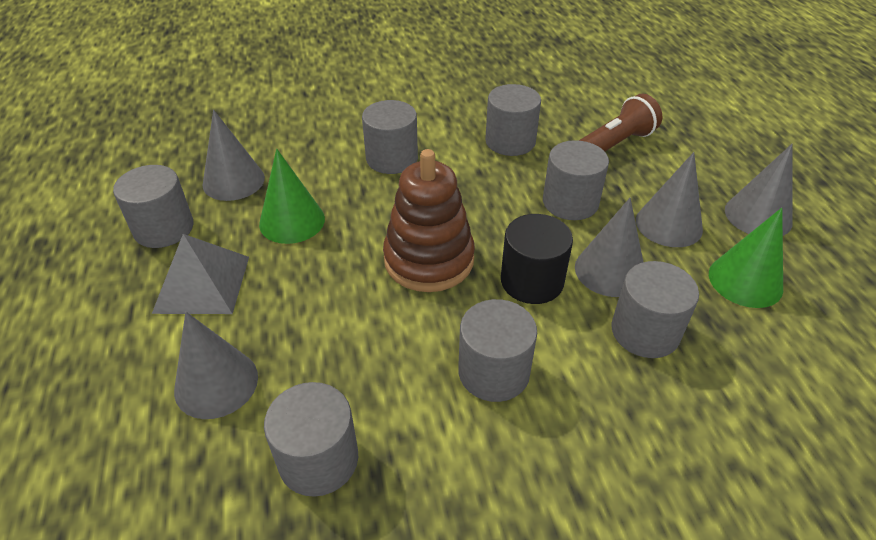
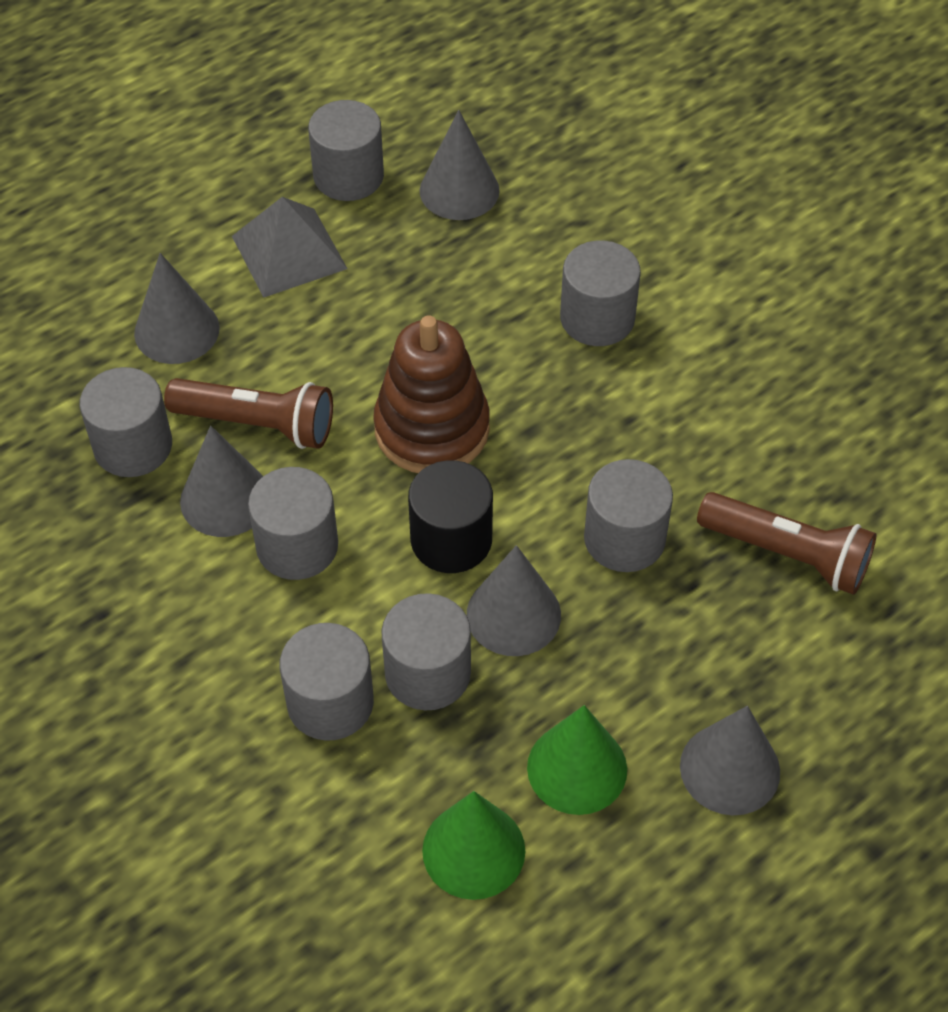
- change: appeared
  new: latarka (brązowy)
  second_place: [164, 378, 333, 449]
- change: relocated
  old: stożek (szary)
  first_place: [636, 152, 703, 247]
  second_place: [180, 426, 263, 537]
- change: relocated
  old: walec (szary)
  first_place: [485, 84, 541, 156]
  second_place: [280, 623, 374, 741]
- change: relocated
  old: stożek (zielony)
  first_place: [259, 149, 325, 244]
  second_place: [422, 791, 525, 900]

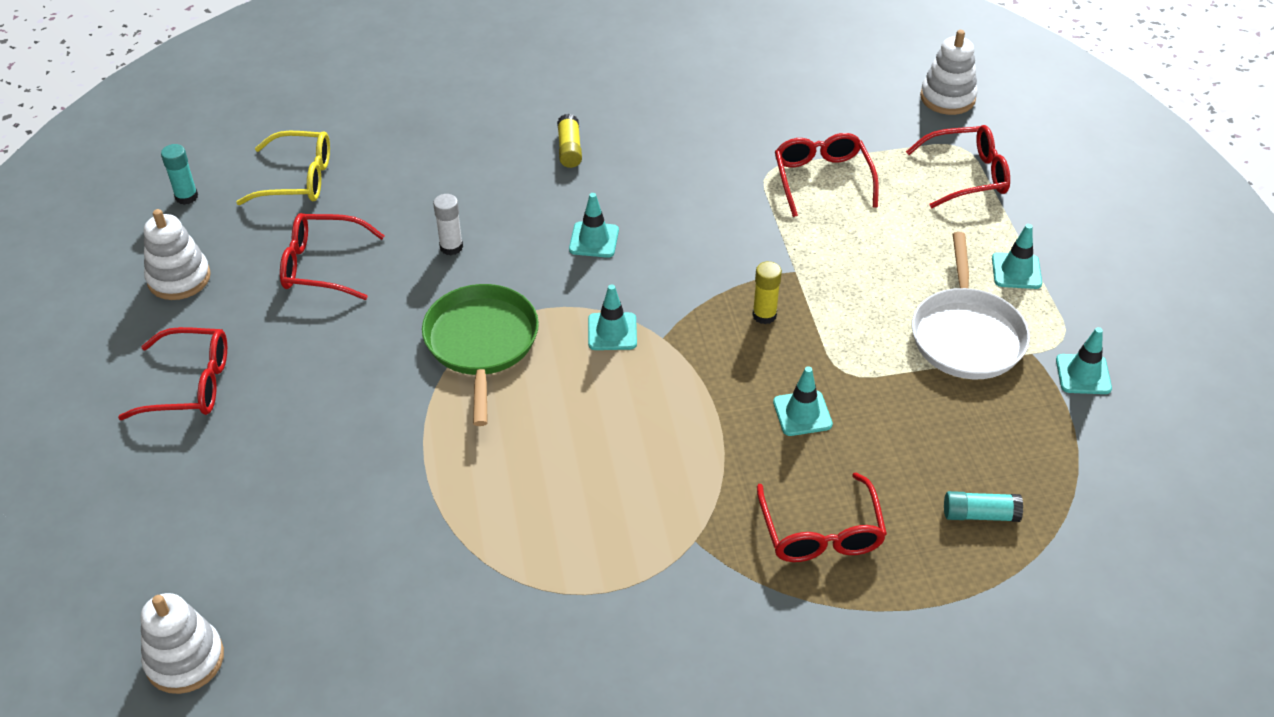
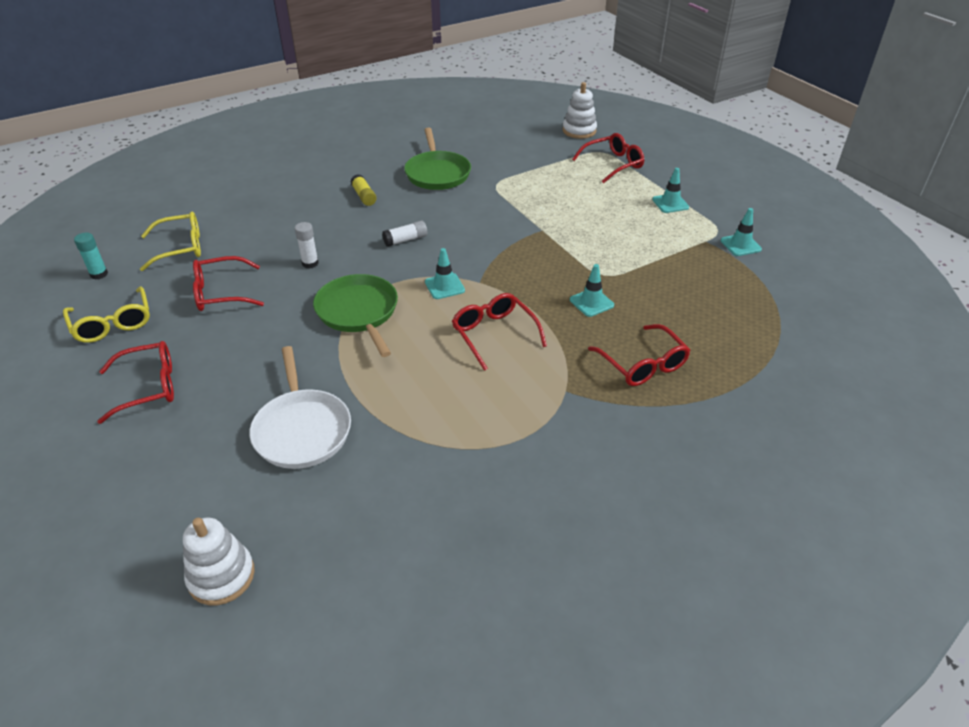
- change: exchanged
  old: zabawka nakładanka (biały)
  new: okulary (żółty)
  first_place: [144, 209, 211, 300]
  second_place: [63, 286, 150, 343]
- change: relocated
  old: patelnia (biały)
  first_place: [912, 232, 1030, 379]
  second_place: [249, 346, 351, 469]
- change: exchanged
  old: pachołek (turkusowy)
  new: klej w sztyfcie (biały)
  first_place: [569, 193, 619, 258]
  second_place: [382, 221, 427, 247]
- change: appeared
  new: patelnia (zielony)
  second_place: [404, 128, 471, 190]
- change: relocated
  old: okulary (czerwony)
  first_place: [775, 133, 879, 217]
  second_place: [452, 293, 547, 371]
- change: missing
  old: klej w sztyfcie (żółty)
  first_place: [752, 261, 782, 324]
- change: missing
  old: klej w sztyfcie (turkusowy)
  first_place: [944, 491, 1023, 522]

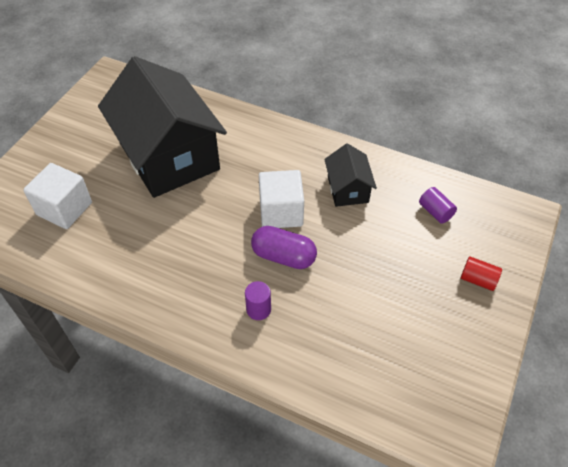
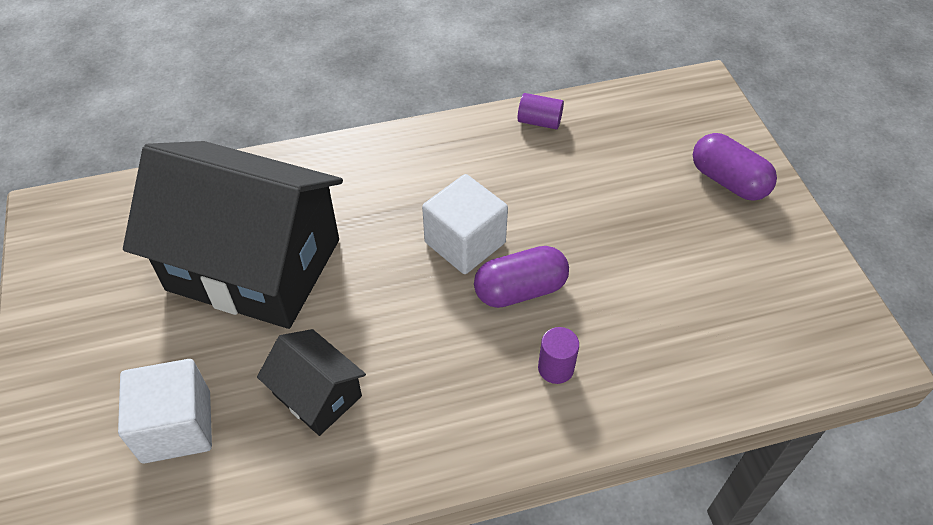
- change: relocated
  old: domek (czarny)
  first_place: [324, 143, 377, 207]
  second_place: [257, 329, 366, 436]
- change: relocated
  old: walec (fioletowy)
  first_place: [419, 187, 457, 224]
  second_place: [518, 93, 564, 129]
- change: exchanged
  old: walec (czerwony)
  new: kapsułka (fioletowy)
  first_place: [461, 256, 502, 291]
  second_place: [693, 133, 777, 201]

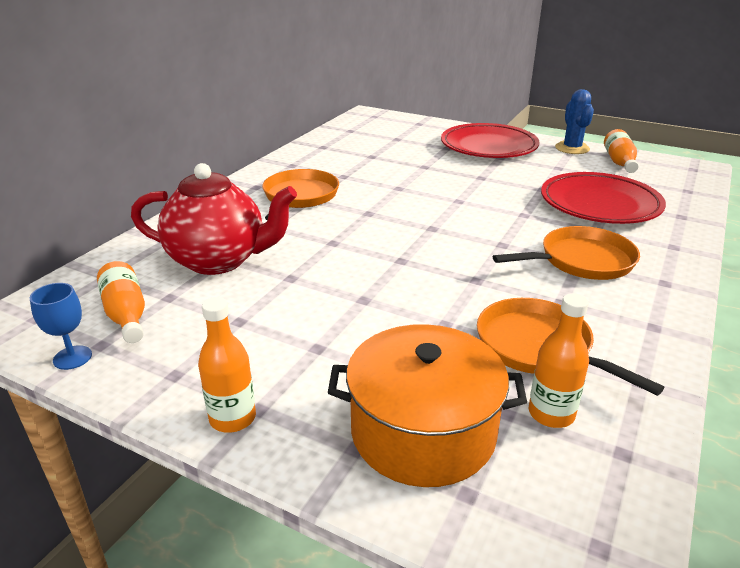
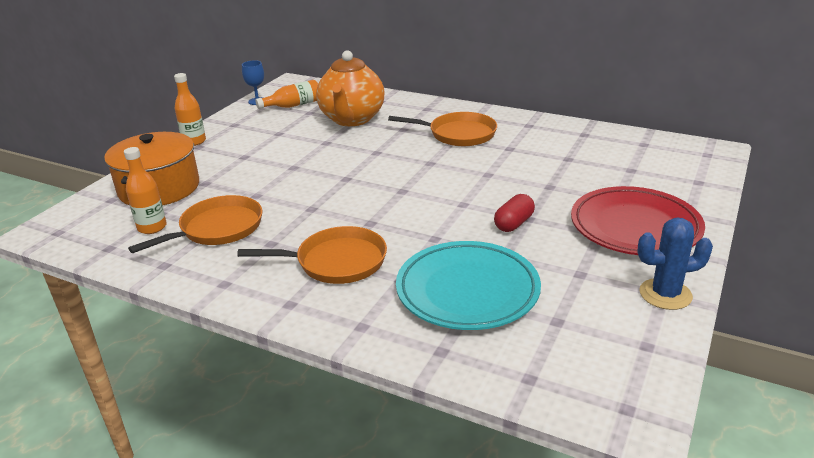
- change: spun
  old: patelnia (pomarańczowy)
  first_place: [493, 226, 640, 280]
  second_place: [237, 226, 387, 284]
  degrees: -75
- change: colour
  old: imbryk (czerwony)
  new: imbryk (pomarańczowy)
  first_place: [131, 163, 297, 275]
  second_place: [316, 50, 384, 126]
- change: colour
  old: talerz (czerwony)
  new: talerz (turkusowy)
  first_place: [541, 172, 666, 224]
  second_place: [396, 241, 541, 330]
- change: appeared
  new: kapsułka (czerwony)
  second_place: [494, 194, 535, 232]
- change: missing
  old: butelka (pomarańczowy)
  first_place: [604, 129, 639, 173]

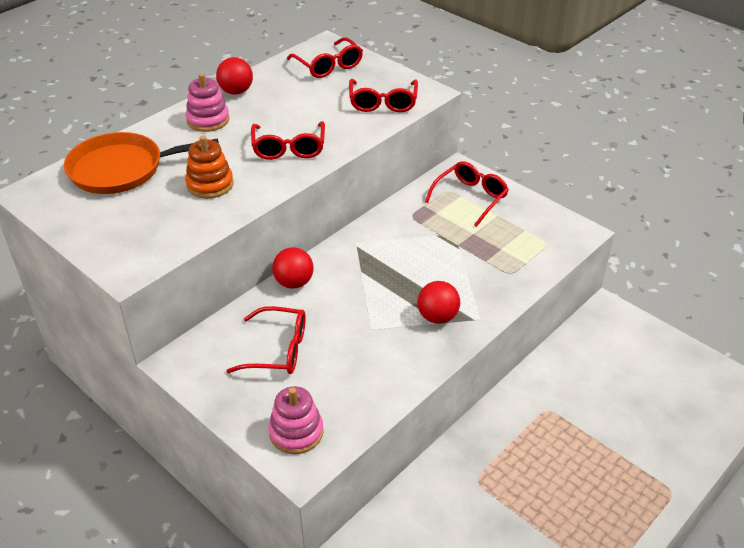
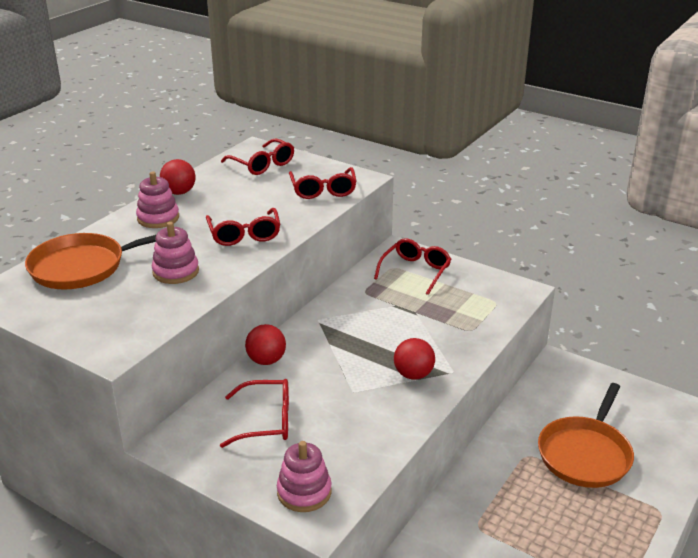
- change: colour
  old: zabawka nakładanka (pomarańczowy)
  new: zabawka nakładanka (różowy)
  first_place: [185, 136, 233, 199]
  second_place: [152, 222, 199, 284]
- change: appeared
  new: patelnia (pomarańczowy)
  second_place: [538, 383, 634, 488]

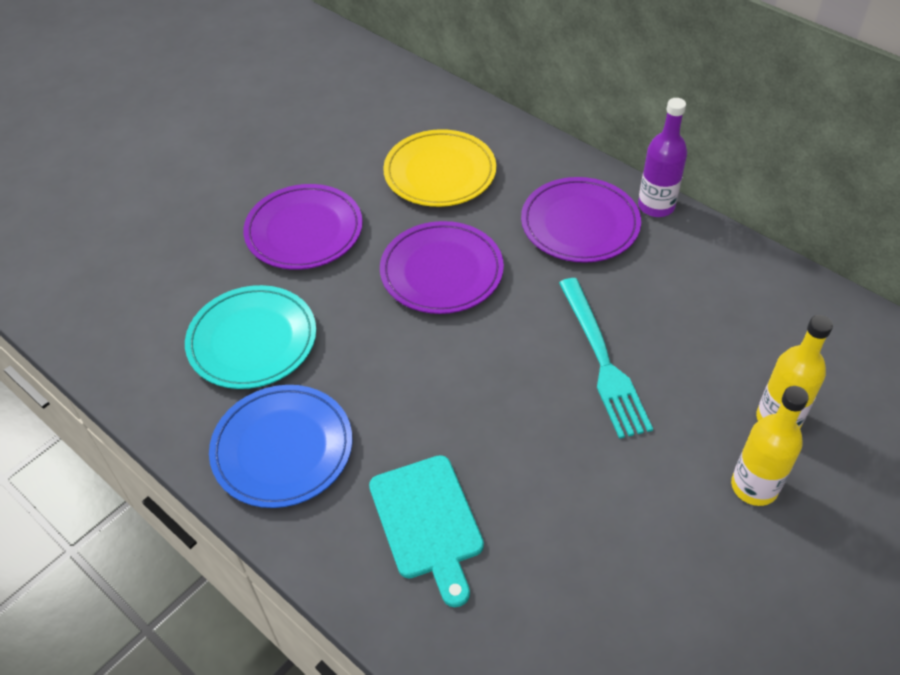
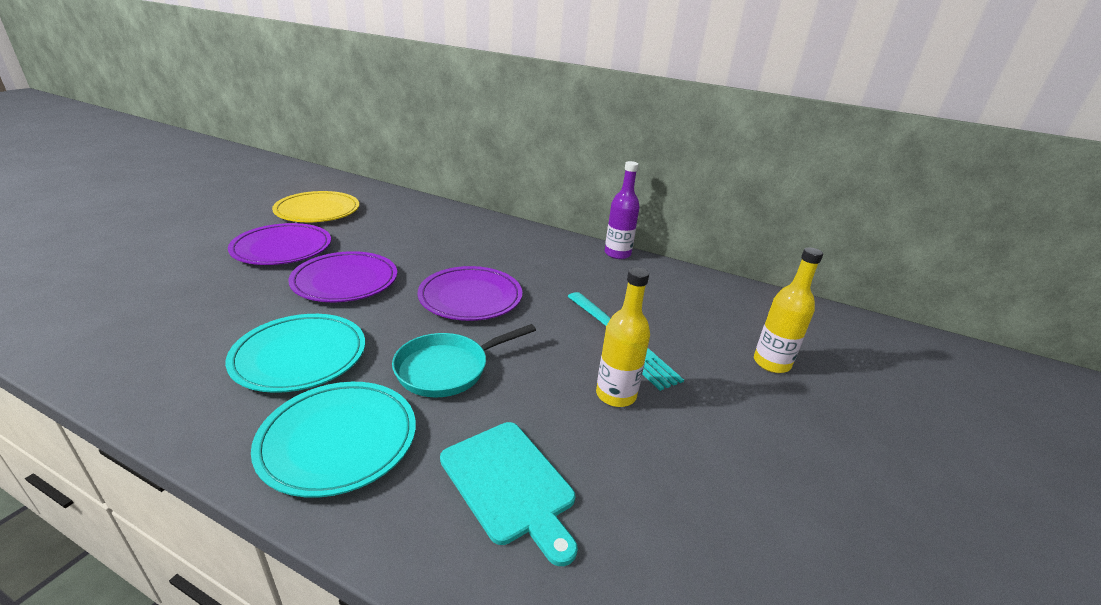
- change: relocated
  old: talerz (fioletowy)
  first_place: [521, 177, 641, 263]
  second_place: [228, 223, 331, 265]
- change: colour
  old: talerz (niebieski)
  new: talerz (turkusowy)
  first_place: [209, 385, 352, 508]
  second_place: [251, 382, 416, 498]
- change: relocated
  old: talerz (żółty)
  first_place: [383, 129, 496, 207]
  second_place: [272, 191, 359, 222]
- change: appeared
  new: patelnia (turkusowy)
  second_place: [392, 324, 536, 398]
- change: relocated
  old: butelka (żółty)
  first_place: [731, 386, 809, 506]
  second_place: [596, 267, 650, 407]

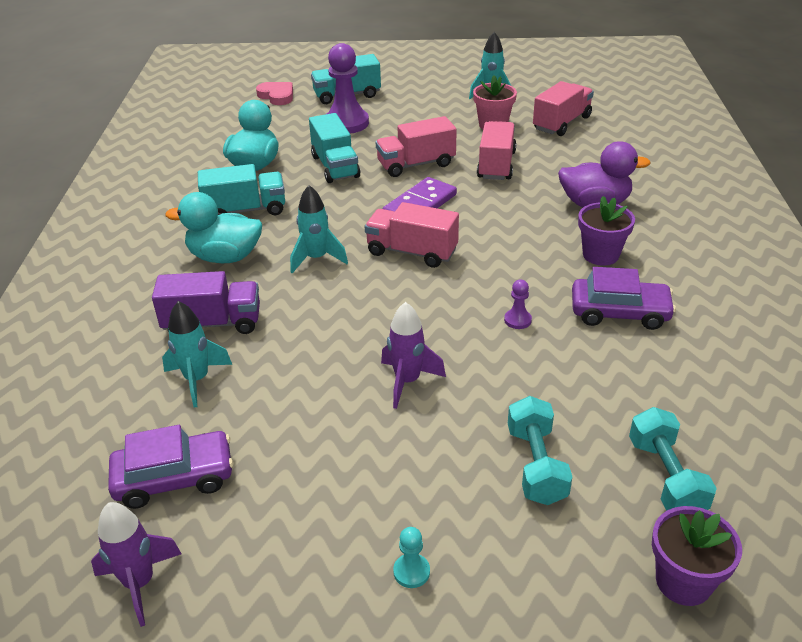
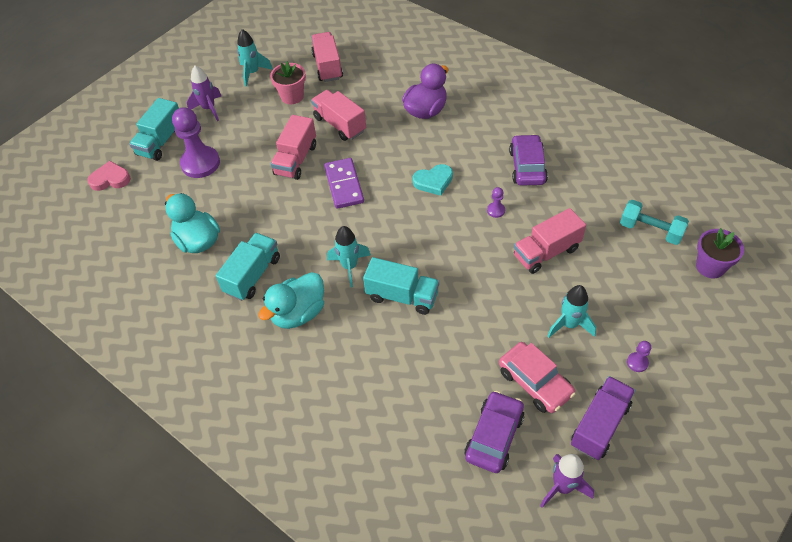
- change: relocated
  old: rakieta (fioletowy)
  first_place: [381, 302, 446, 409]
  second_place: [187, 65, 221, 121]
- change: relocated
  old: ciężarówka (turkusowy)
  first_place: [309, 113, 360, 183]
  second_place: [363, 257, 439, 315]
- change: appeared
  new: serce (turkusowy)
  second_place: [412, 164, 453, 196]
- change: appeared
  new: samochód (różowy)
  second_place: [499, 342, 576, 413]
- change: spun
  old: samochód (fioletowy)
  first_place: [572, 267, 676, 330]
  second_place: [509, 134, 548, 186]
  degrees: -45
- change: relocated
  old: ciężarówka (różowy)
  first_place: [365, 202, 459, 268]
  second_place: [514, 208, 586, 274]
- change: relocated
  old: rakieta (turkusowy)
  first_place: [162, 301, 232, 408]
  second_place: [547, 285, 596, 338]
- change: relocated
  old: ciężarówka (fioletowy)
  first_place: [152, 271, 260, 334]
  second_place: [571, 376, 635, 460]
- change: colour
  old: pionek (turkusowy)
  new: pionek (fioletowy)
  first_place: [393, 527, 430, 588]
  second_place: [627, 341, 651, 372]
- change: missing
  old: hantel (turkusowy)
  first_place: [508, 396, 572, 505]
- change: missing
  old: doniczka (fioletowy)
  first_place: [578, 196, 635, 266]

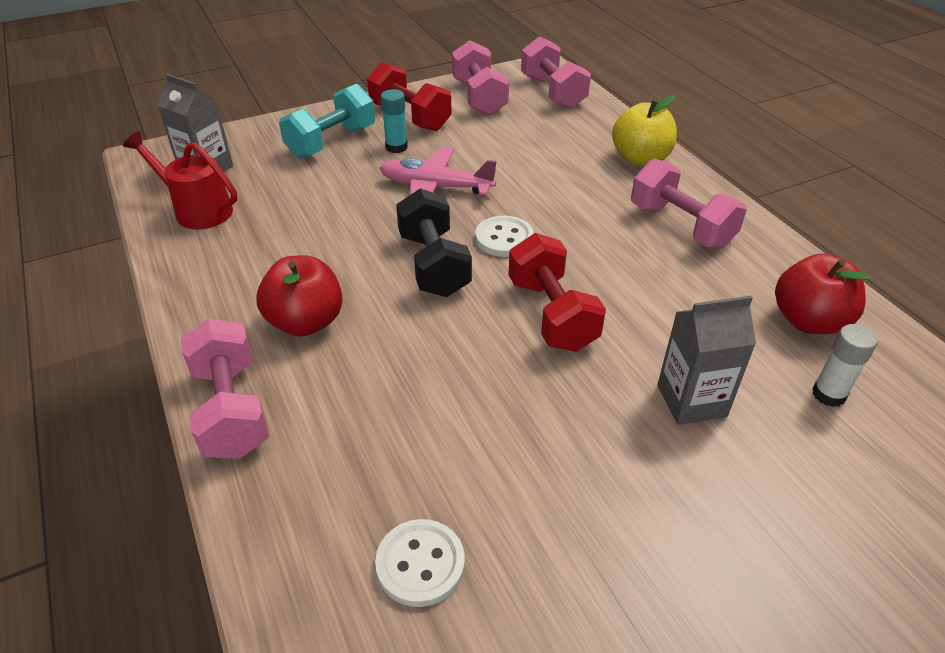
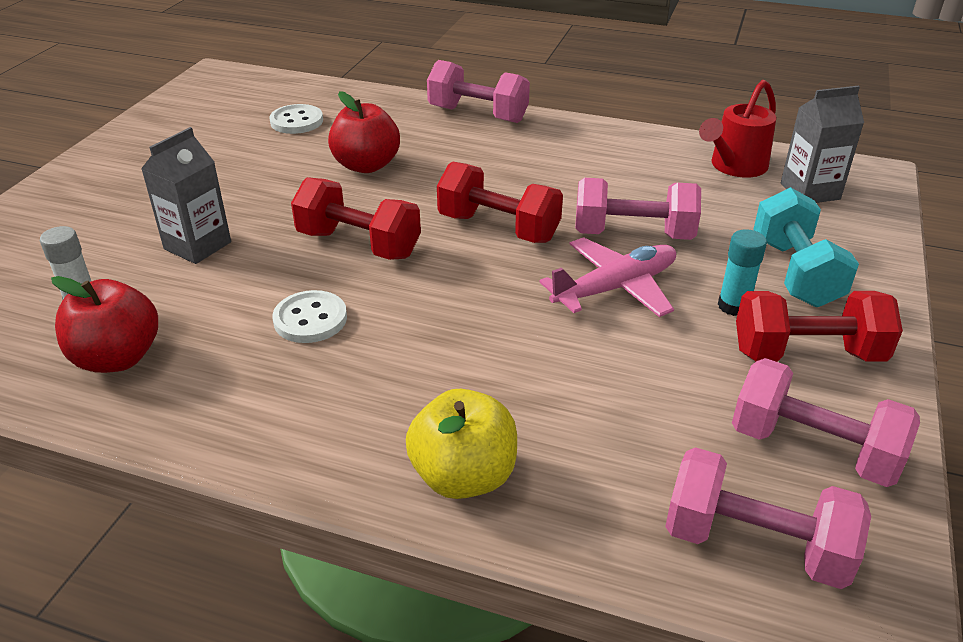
- change: relocated
  old: guzik (biały)
  first_place: [475, 216, 534, 257]
  second_place: [272, 290, 347, 343]
- change: relocated
  old: jabłko (czerwony)
  first_place: [257, 255, 343, 337]
  second_place: [328, 91, 400, 173]
- change: colour
  old: hantel (czarny)
  new: hantel (czerwony)
  first_place: [396, 188, 472, 297]
  second_place: [437, 161, 563, 243]
- change: relocated
  old: hantel (różowy)
  first_place: [631, 158, 747, 249]
  second_place: [575, 178, 701, 240]
- change: spun
  old: konewka (czerwony)
  first_place: [123, 131, 237, 230]
  second_place: [699, 80, 776, 178]
  degrees: 150

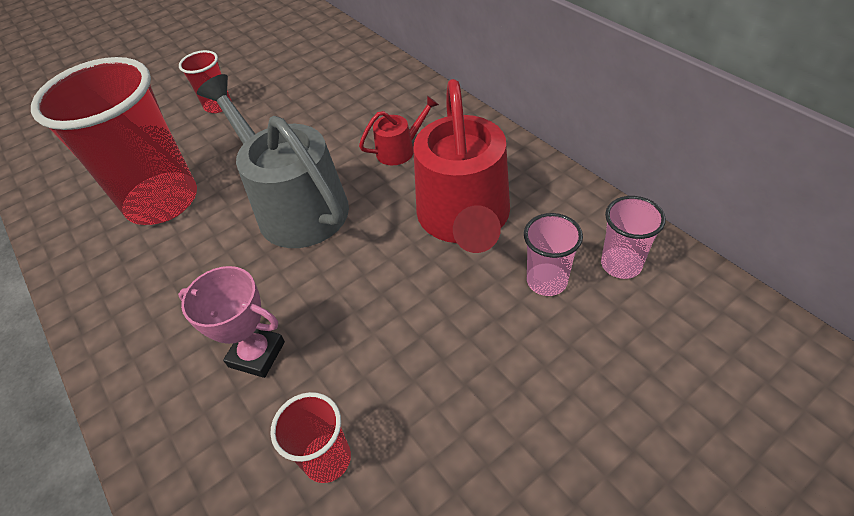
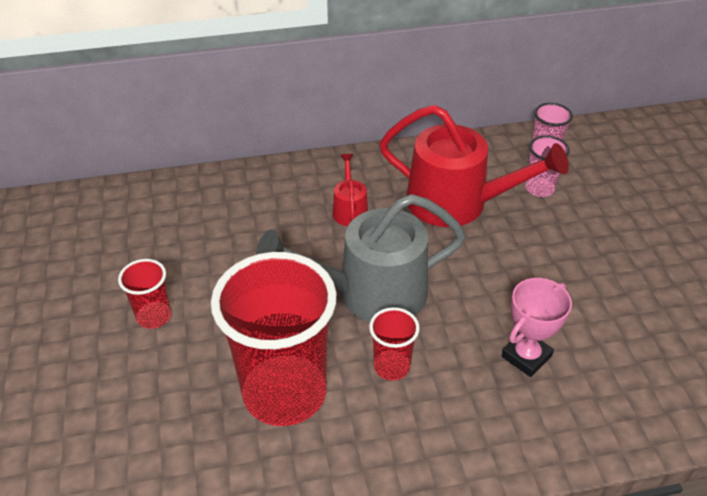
- change: relocated
  old: szklanka (czerwony)
  first_place: [270, 392, 351, 483]
  second_place: [369, 307, 420, 380]

